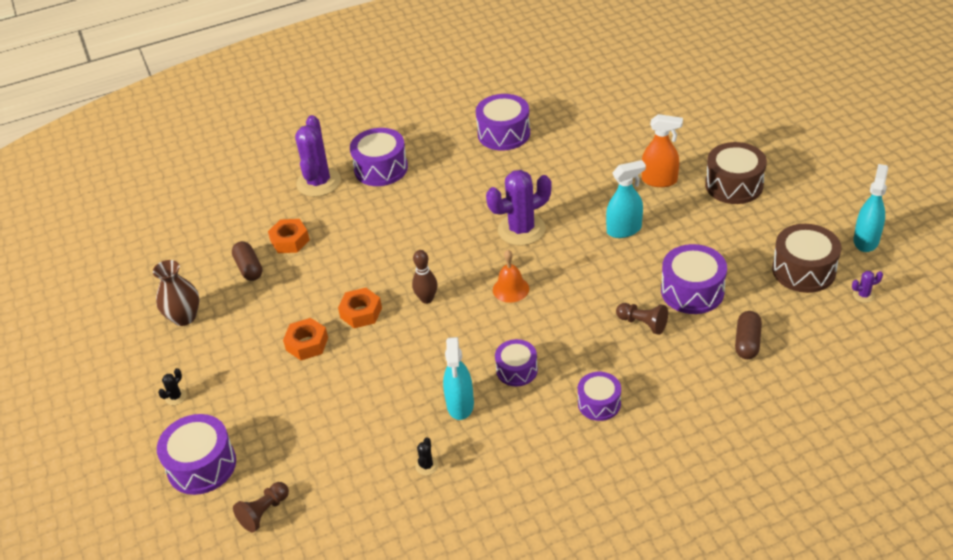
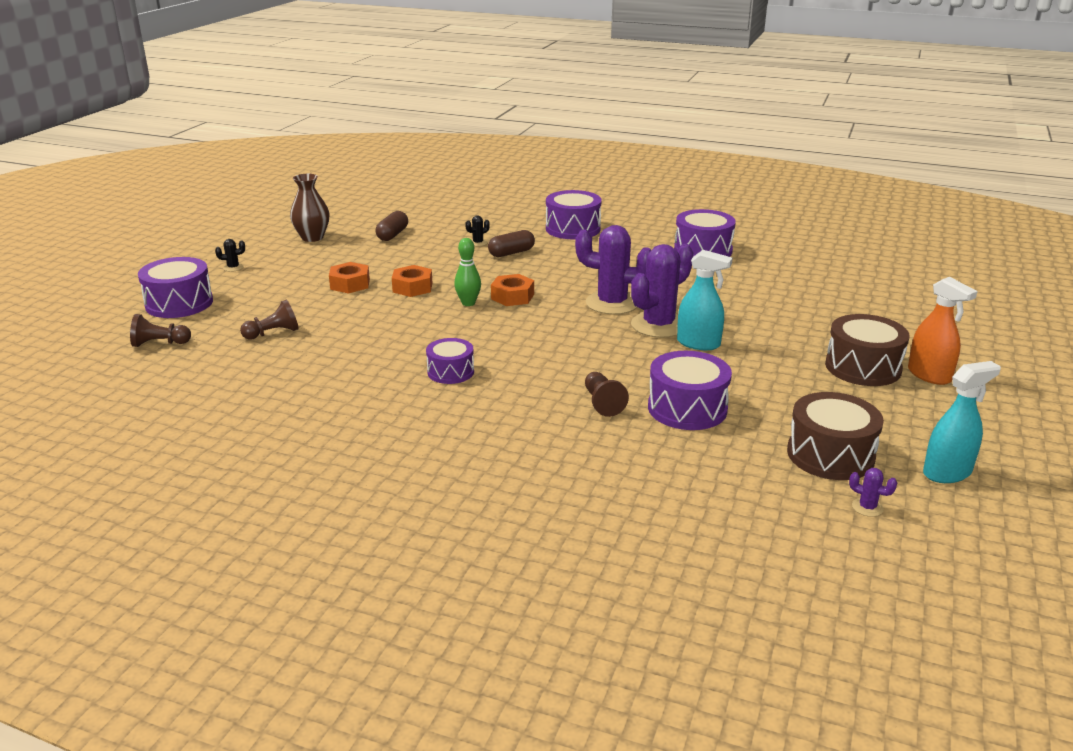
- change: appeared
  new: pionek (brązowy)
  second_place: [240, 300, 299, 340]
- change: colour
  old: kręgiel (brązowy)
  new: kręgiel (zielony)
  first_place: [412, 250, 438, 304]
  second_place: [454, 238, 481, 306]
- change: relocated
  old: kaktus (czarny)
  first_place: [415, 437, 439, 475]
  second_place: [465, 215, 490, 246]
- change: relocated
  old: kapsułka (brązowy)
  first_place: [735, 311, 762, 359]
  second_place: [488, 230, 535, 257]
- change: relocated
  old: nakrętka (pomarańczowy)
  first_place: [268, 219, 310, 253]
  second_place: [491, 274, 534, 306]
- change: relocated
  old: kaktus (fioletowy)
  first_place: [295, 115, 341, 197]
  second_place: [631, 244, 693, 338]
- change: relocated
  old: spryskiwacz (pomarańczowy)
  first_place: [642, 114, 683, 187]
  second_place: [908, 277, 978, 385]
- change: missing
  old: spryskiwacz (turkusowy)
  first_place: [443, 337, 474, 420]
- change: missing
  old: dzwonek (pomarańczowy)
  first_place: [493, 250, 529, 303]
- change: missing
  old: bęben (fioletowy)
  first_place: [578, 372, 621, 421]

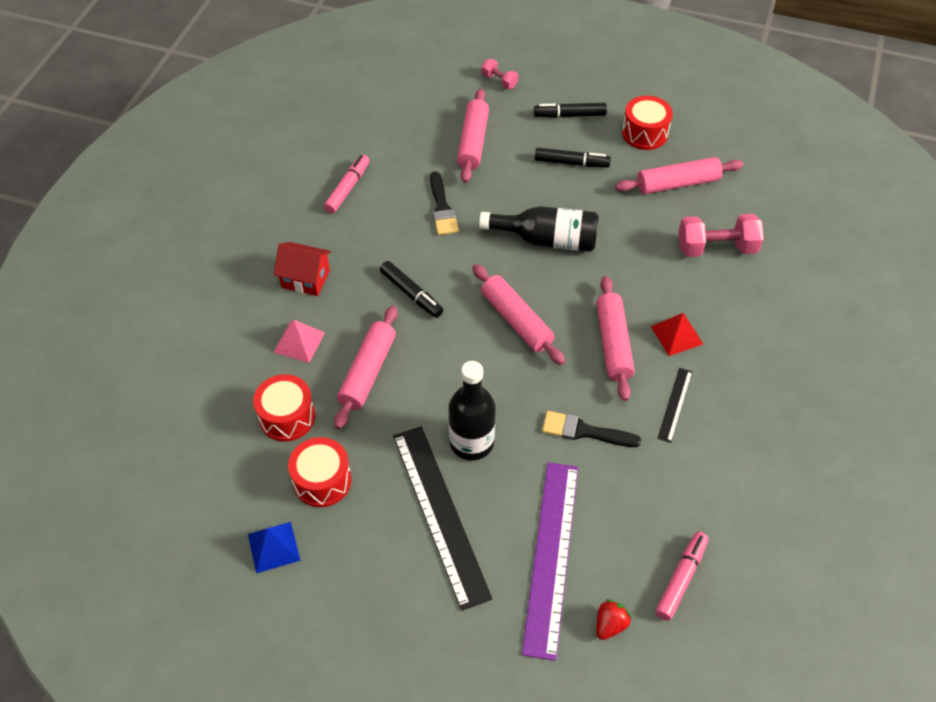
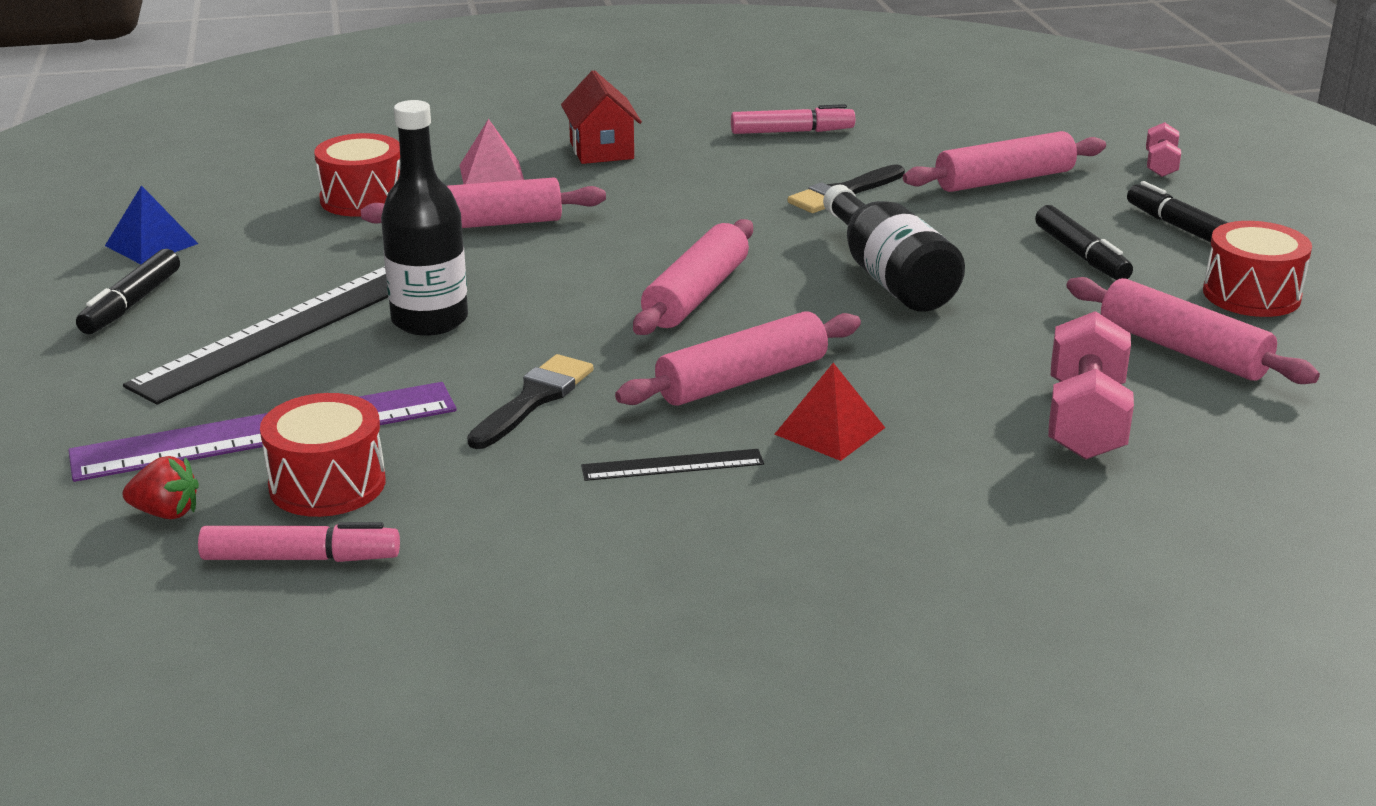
- change: relocated
  old: flamaster (czarny)
  first_place: [380, 261, 443, 318]
  second_place: [76, 249, 180, 334]
- change: relocated
  old: bęben (czerwony)
  first_place: [288, 437, 352, 507]
  second_place: [260, 393, 385, 517]
- change: spun
  old: pędzel (czarny)
  first_place: [542, 411, 641, 447]
  second_place: [467, 354, 593, 449]
  degrees: 45
- change: spun
  old: hantel (różowy)
  first_place: [678, 214, 764, 257]
  second_place: [1048, 311, 1134, 460]
  degrees: 45

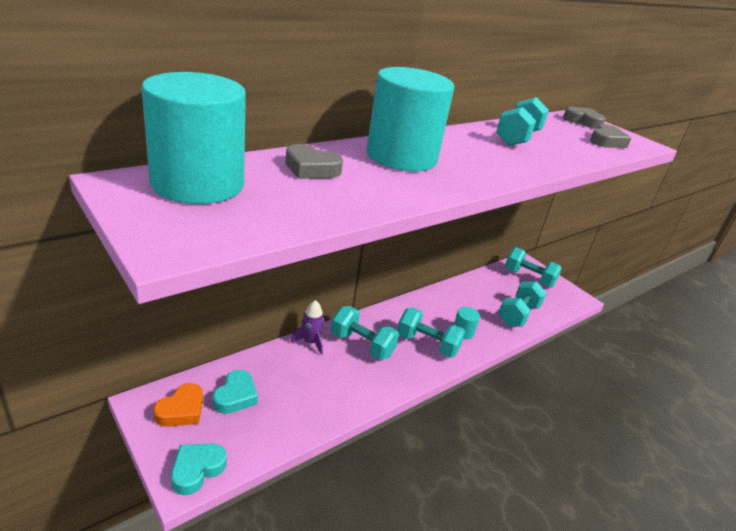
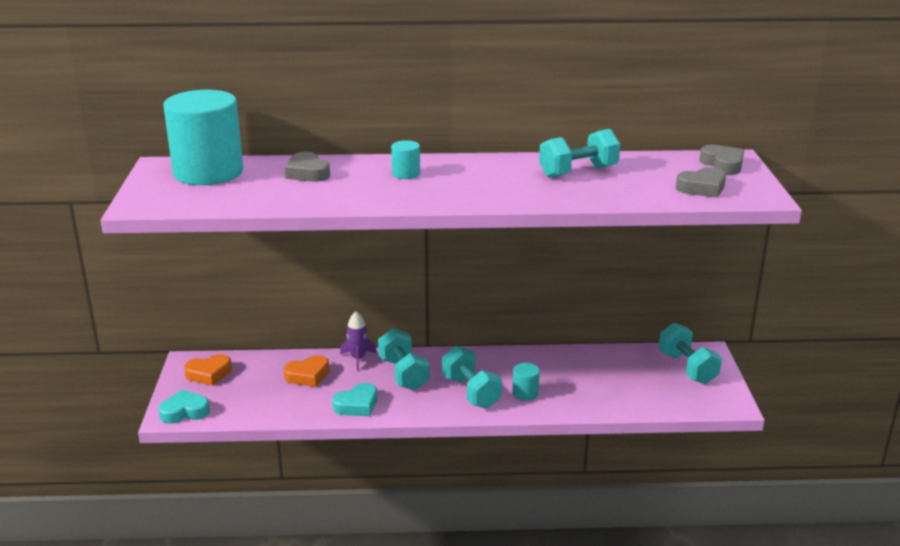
- change: appeared
  new: serce (pomarańczowy)
  second_place: [283, 355, 329, 387]
- change: relocated
  old: serce (turkusowy)
  first_place: [213, 370, 258, 414]
  second_place: [332, 383, 377, 416]
- change: size
  old: walec (turkusowy)
  first_place: [366, 67, 454, 172]
  second_place: [391, 140, 420, 179]
  factor: 0.41
- change: missing
  old: hantel (turkusowy)
  first_place: [498, 281, 546, 327]

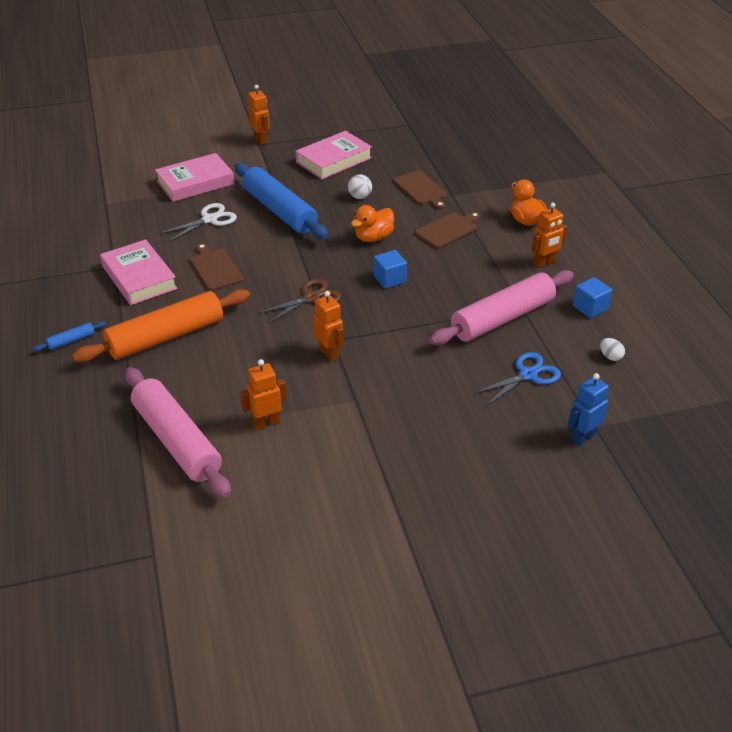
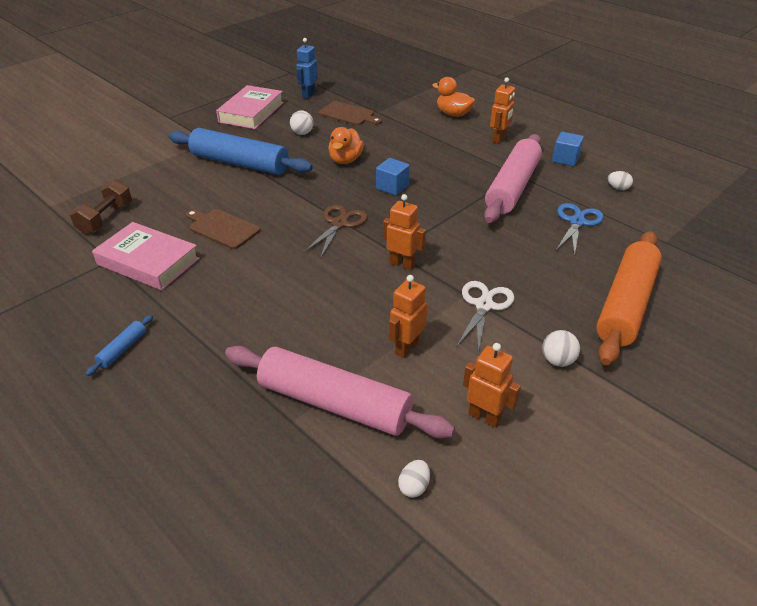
- change: appeared
  new: hantel (brązowy)
  second_place: [70, 179, 132, 235]
- change: relocated
  old: robot (niebieski)
  first_place: [568, 373, 609, 446]
  second_place: [296, 38, 318, 99]
- change: appeared
  new: jajko (biały)
  second_place: [398, 460, 430, 498]
- change: relocated
  old: nożyczki (biały)
  first_place: [160, 203, 237, 242]
  second_place: [456, 281, 514, 353]
- change: relocated
  old: robot (pomarańczowy)
  first_place: [248, 85, 270, 145]
  second_place: [463, 343, 521, 428]
- change: appeared
  new: piłka (biały)
  second_place: [542, 330, 580, 367]
- change: relocated
  old: wałek do ciasta (pomarańczowy)
  first_place: [72, 289, 250, 363]
  second_place: [596, 231, 662, 365]
- change: missing
  old: książka (różowy)
  first_place: [155, 153, 235, 202]
- change: missing
  old: deska do krojenia (brązowy)
  first_place: [415, 212, 481, 248]

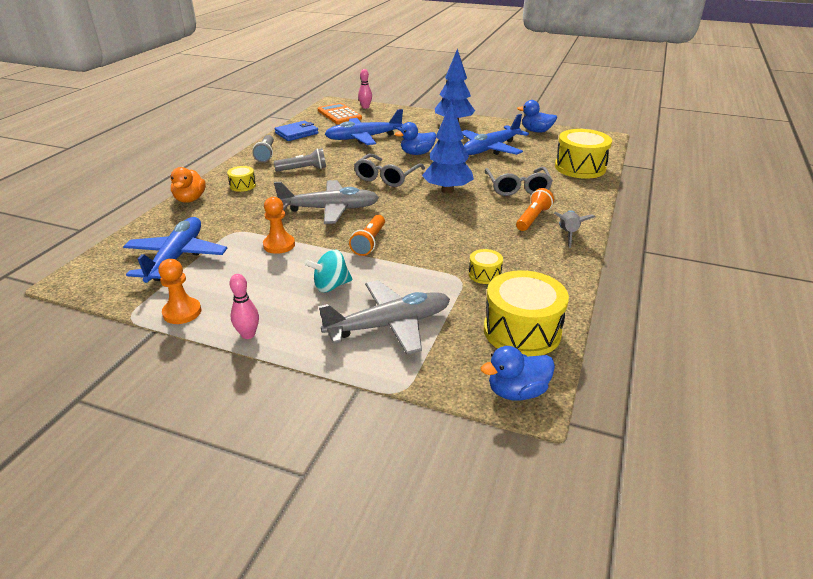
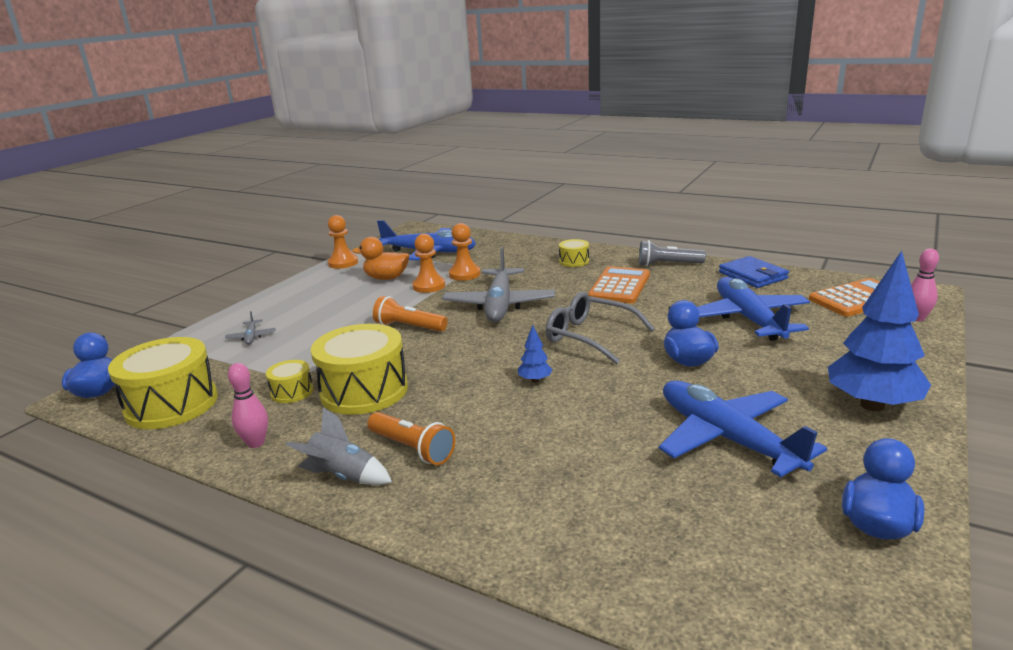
- change: size
  old: samolot (szary)
  first_place: [319, 280, 450, 355]
  second_place: [225, 311, 276, 345]
  factor: 0.41
- change: relocated
  old: kręgiel (różowy)
  first_place: [229, 274, 259, 339]
  second_place: [228, 363, 268, 448]
- change: relocated
  old: bęben (żółty)
  first_place: [555, 129, 612, 179]
  second_place: [311, 324, 408, 415]
- change: relocated
  old: kaczka (pomarańczowy)
  first_place: [170, 167, 206, 203]
  second_place: [352, 237, 409, 280]
- change: appeared
  new: pionek (pomarańczowy)
  second_place: [449, 223, 480, 281]
- change: size
  old: drzewko (niebieski)
  first_place: [422, 101, 474, 194]
  second_place: [518, 325, 553, 383]
  factor: 0.43
- change: exchanged
  old: latarka (szary)
  new: kalkulator (pomarańczowy)
  first_place: [274, 148, 326, 172]
  second_place: [588, 266, 650, 303]
- change: missing
  old: bączek (turkusowy)
  first_place: [304, 250, 352, 292]
- change: missing
  old: okulary (szary)
  first_place: [485, 167, 553, 196]

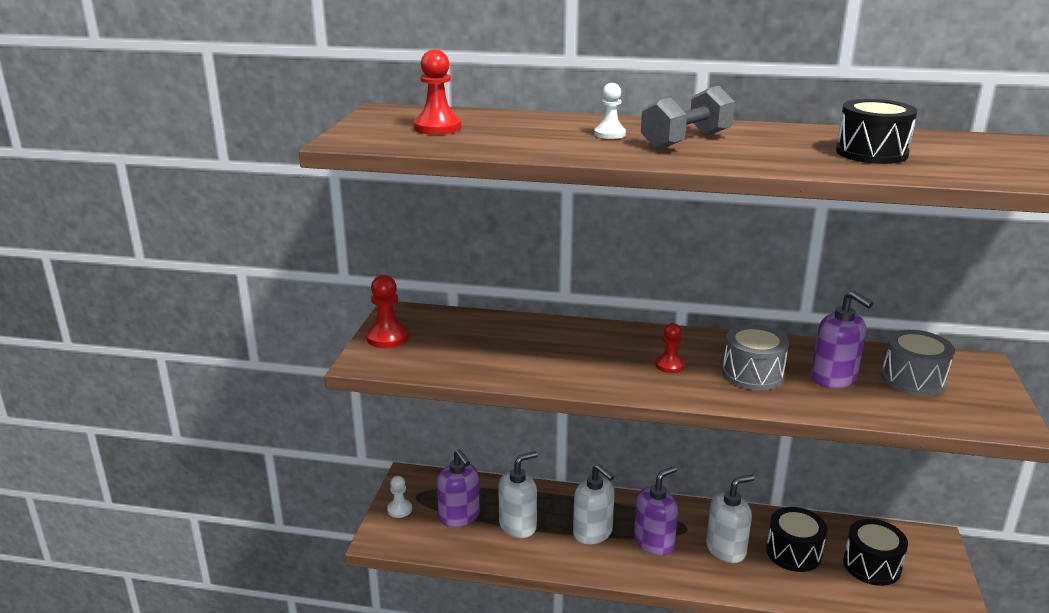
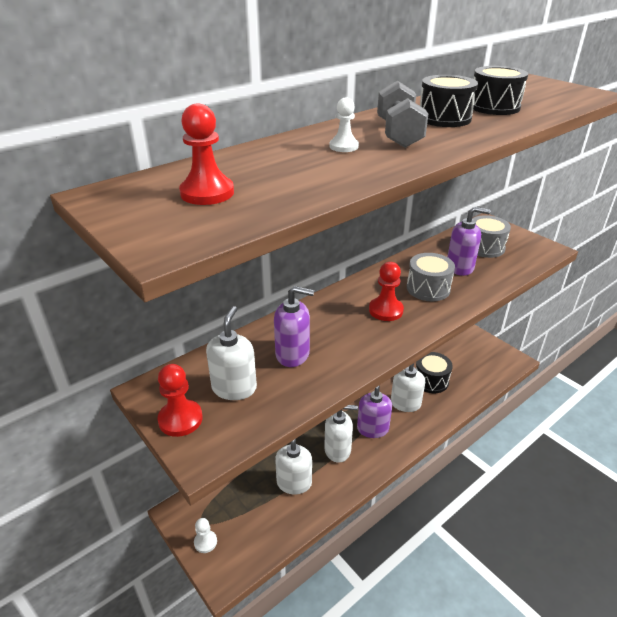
- change: appeared
  new: dozownik mydła (biały)
  second_place: [206, 306, 257, 400]
- change: relocated
  old: dozownik mydła (fioletowy)
  first_place: [437, 449, 480, 527]
  second_place: [274, 286, 314, 367]
- change: size
  old: pionek (czerwony)
  first_place: [655, 323, 685, 373]
  second_place: [369, 262, 404, 321]
  factor: 1.53
- change: relocated
  old: bęben (czarny)
  first_place: [843, 519, 908, 586]
  second_place: [420, 75, 478, 127]

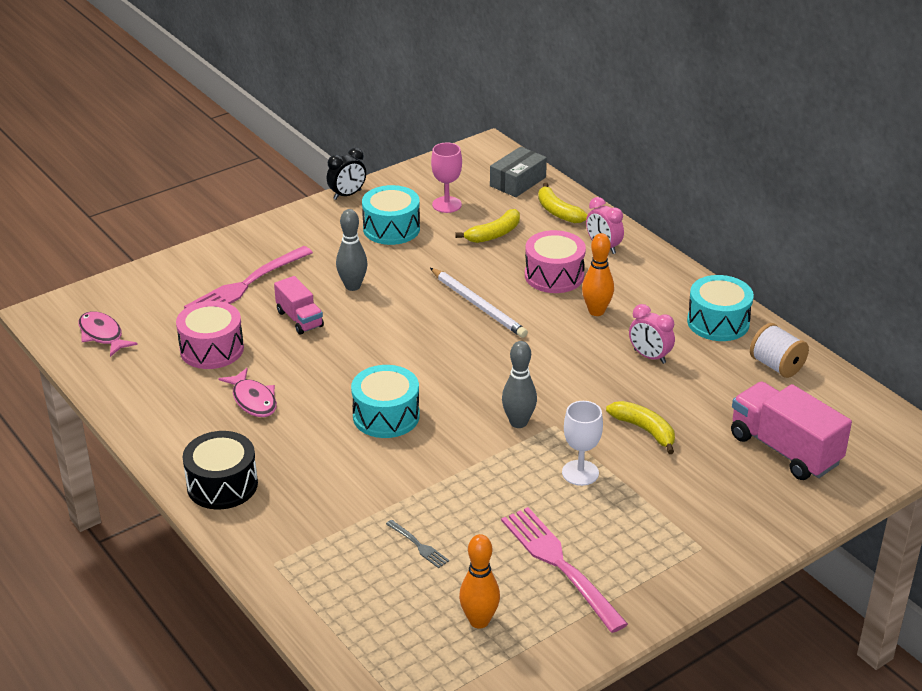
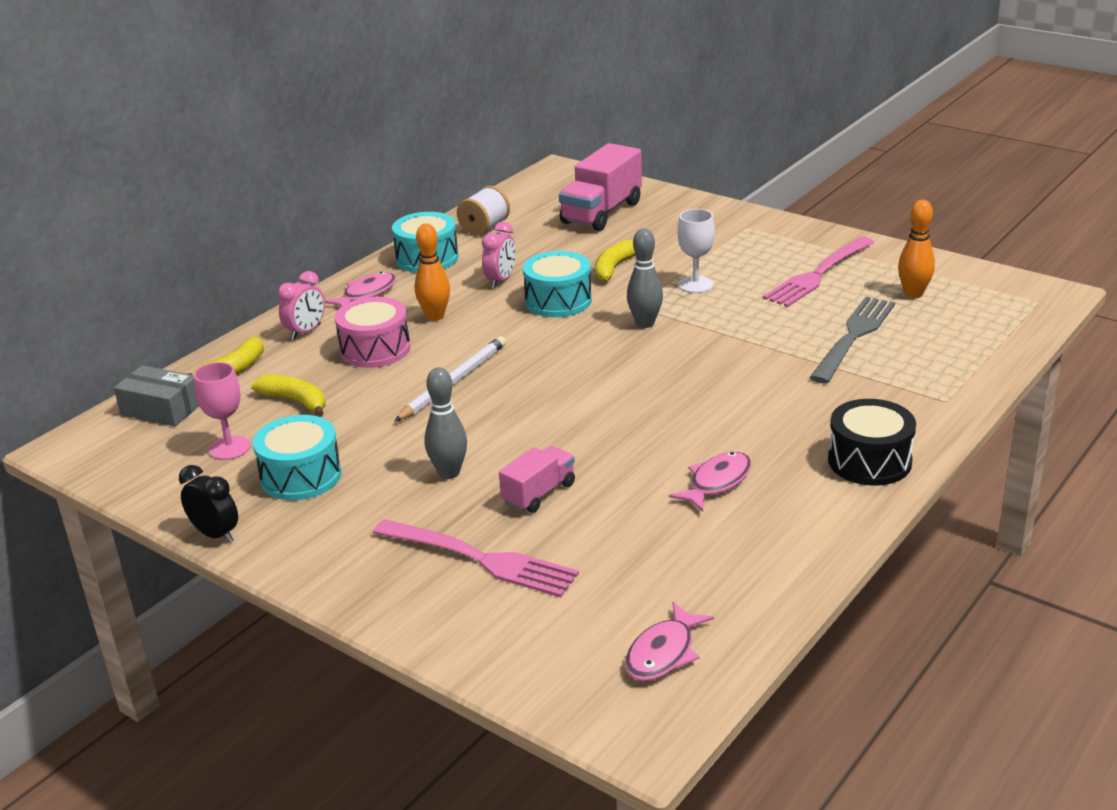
- change: appeared
  new: ryba (różowy)
  second_place: [325, 272, 396, 307]
- change: relocated
  old: bęben (turkusowy)
  first_place: [351, 365, 420, 438]
  second_place: [523, 251, 592, 317]
- change: size
  old: widelec (szary)
  first_place: [386, 520, 449, 568]
  second_place: [809, 297, 895, 383]
  factor: 2.25
- change: missing
  old: bęben (różowy)
  first_place: [176, 301, 244, 369]

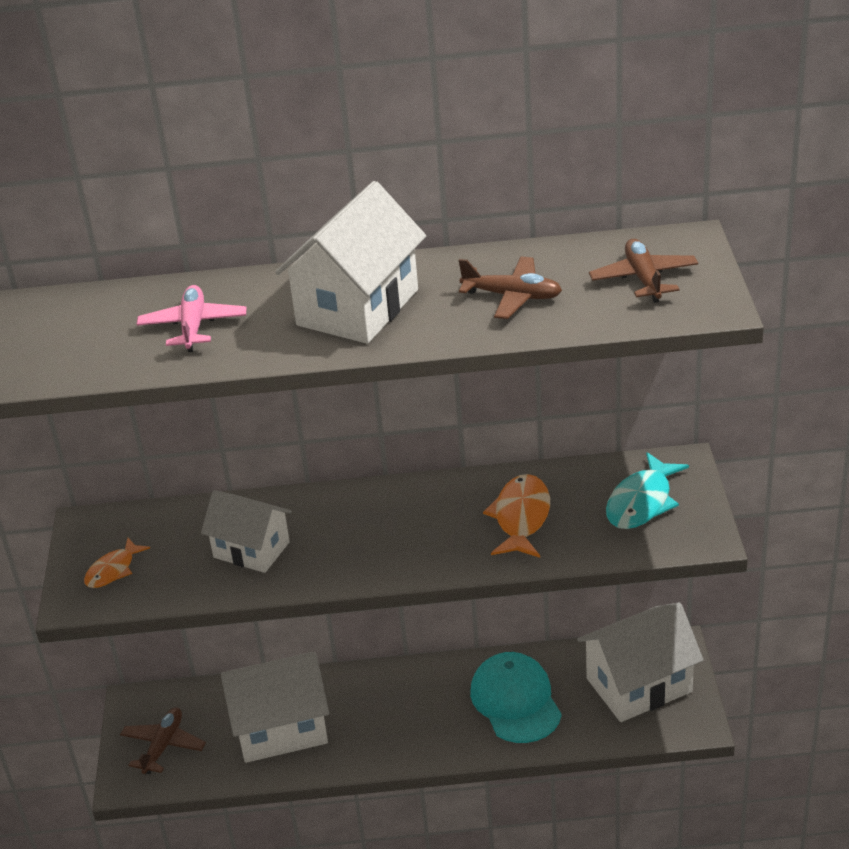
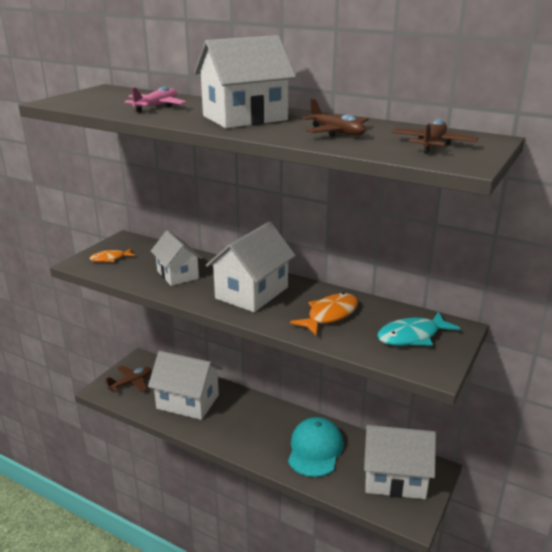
- change: appeared
  new: domek (biały)
  second_place: [206, 222, 296, 312]

